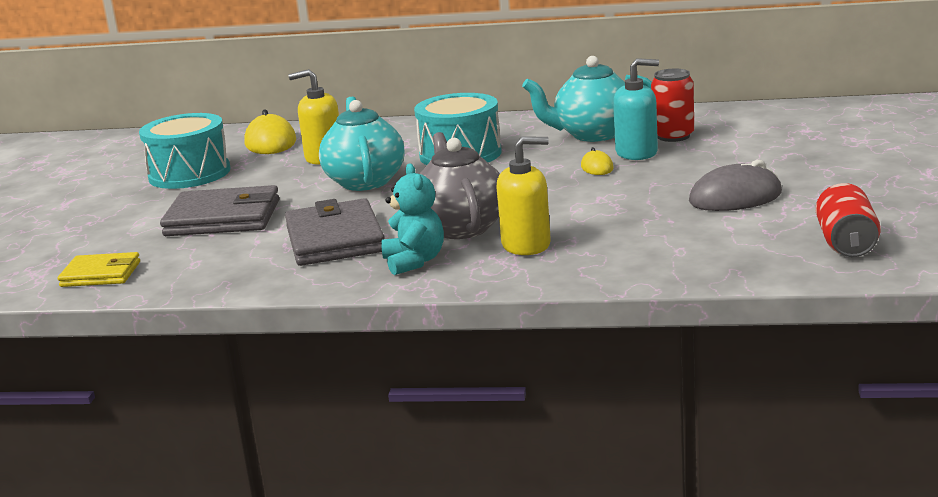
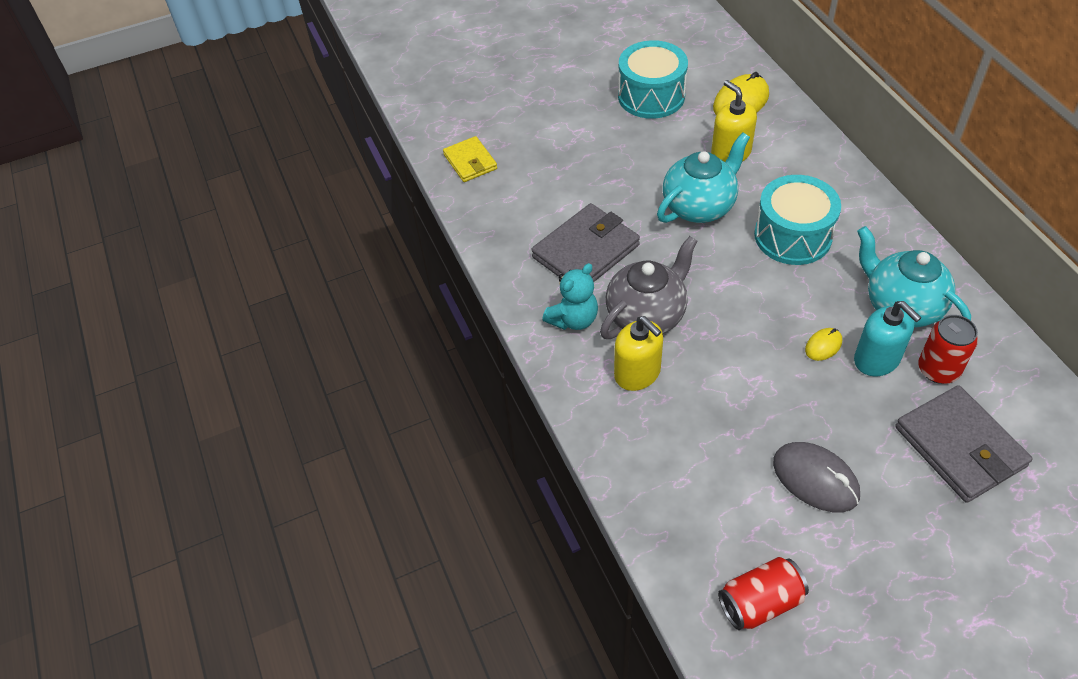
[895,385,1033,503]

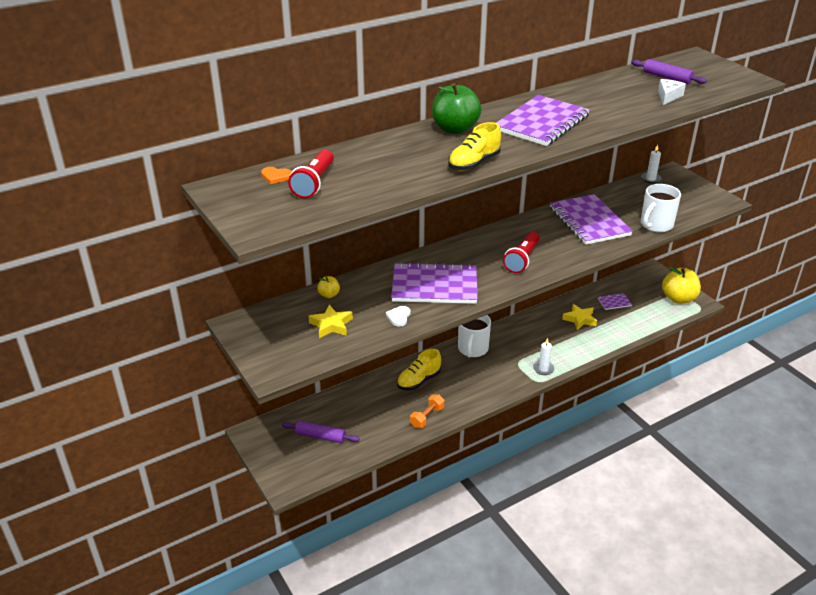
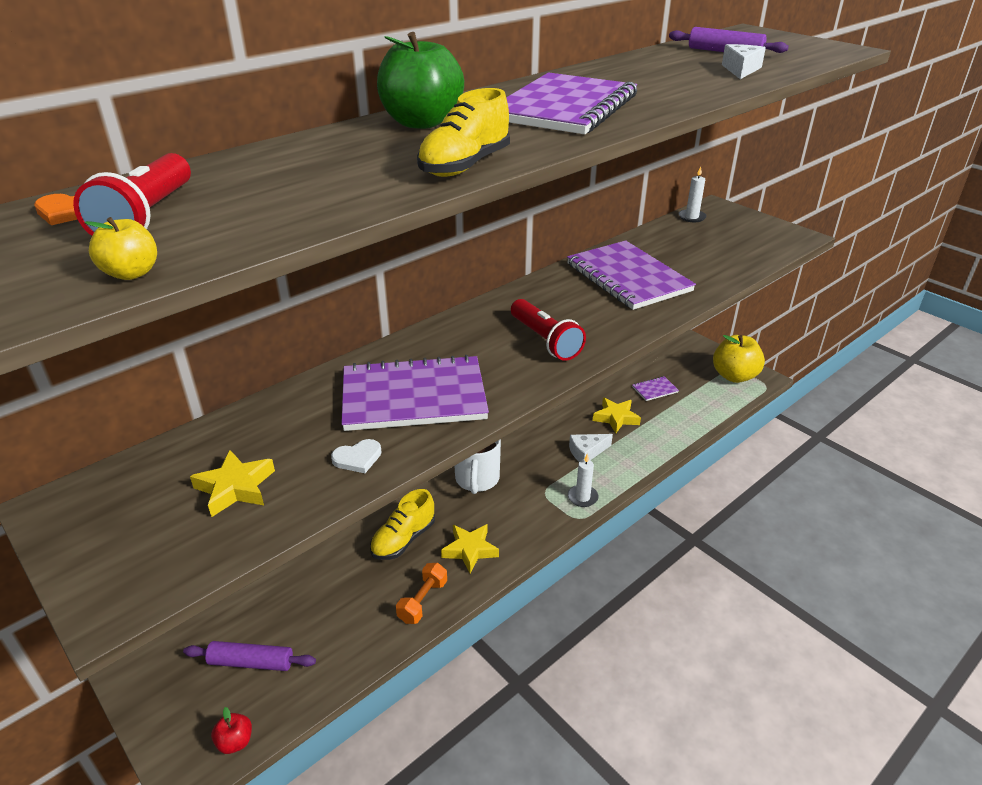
[641,184,681,232] (first image)
[511,299,586,361]
[84,217,157,280]
[331,439,382,473]
[569,434,613,462]
[441,524,499,573]
[211,707,252,754]

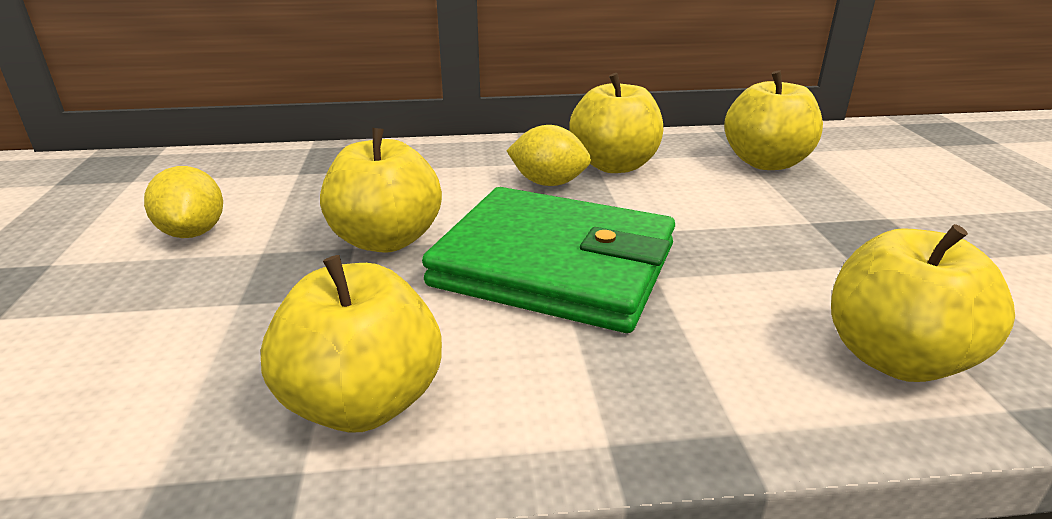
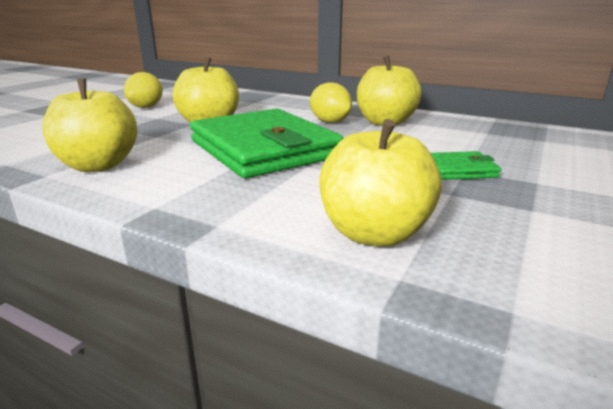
[724,70,823,170] (first image)
[431,151,501,180]

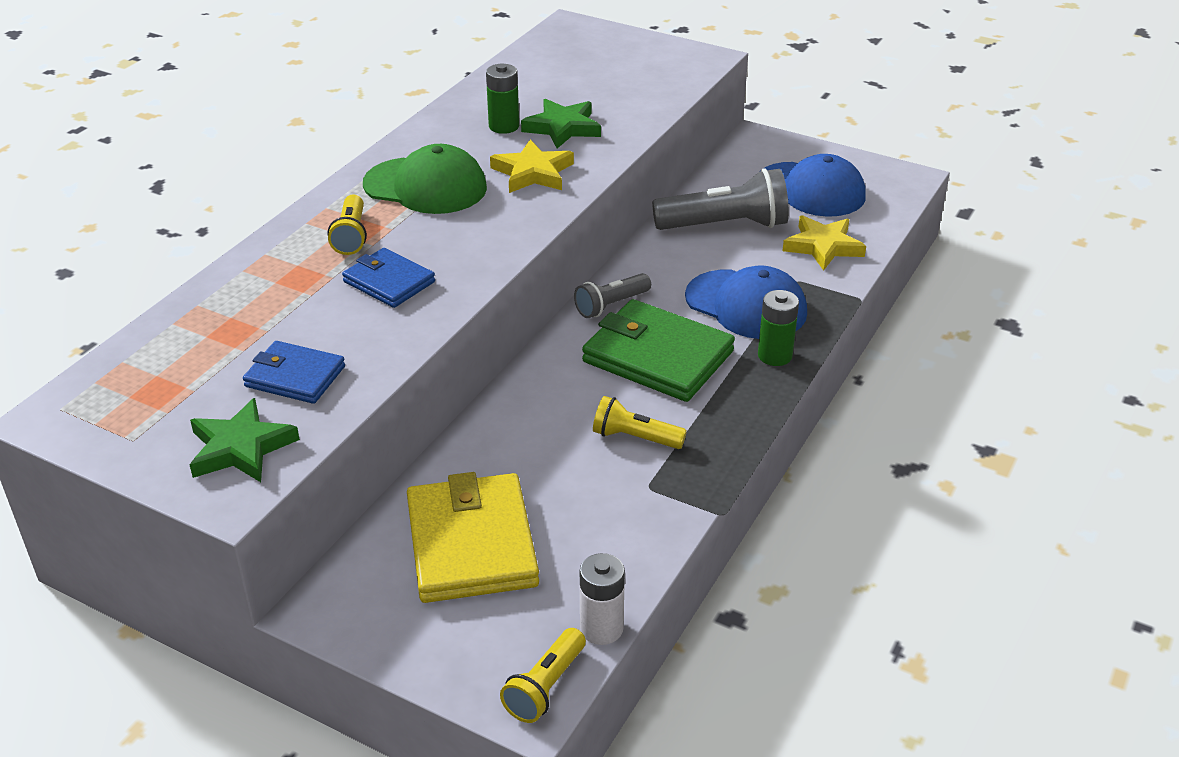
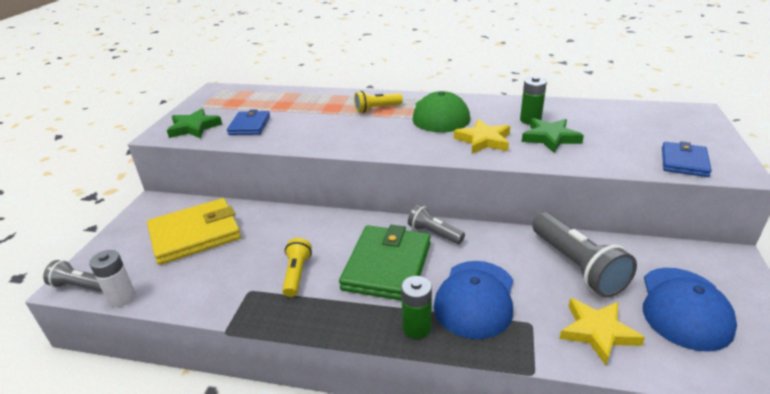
[662,141,712,177]
[43,260,102,292]

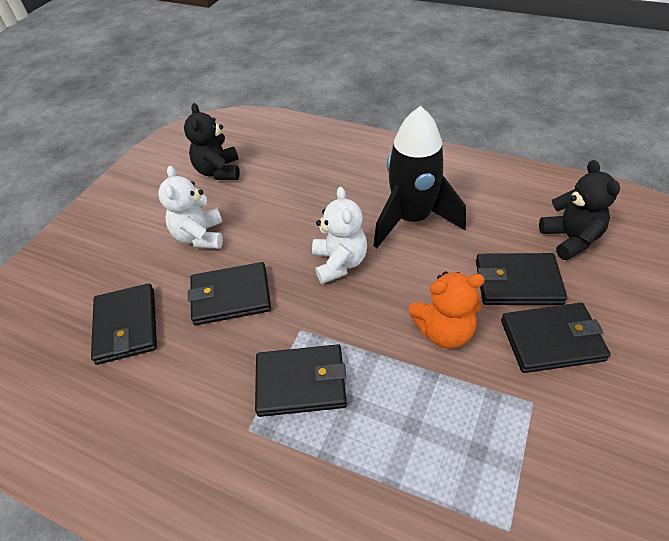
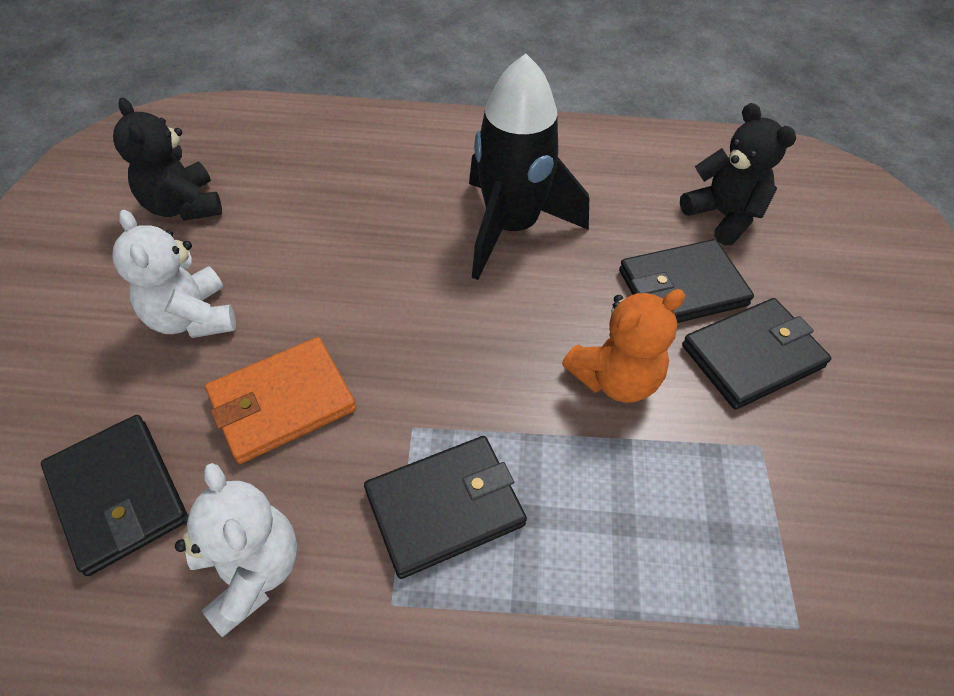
[175,463,297,637]
[205,337,356,464]

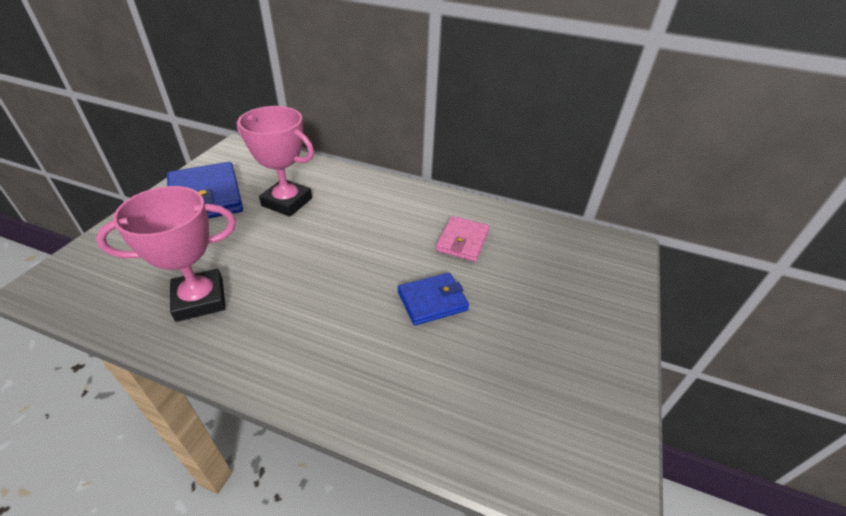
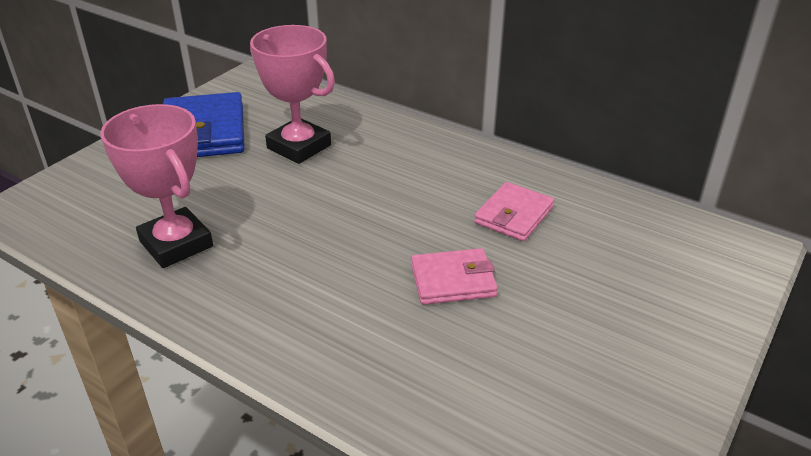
[100,104,213,268]
[411,248,498,305]

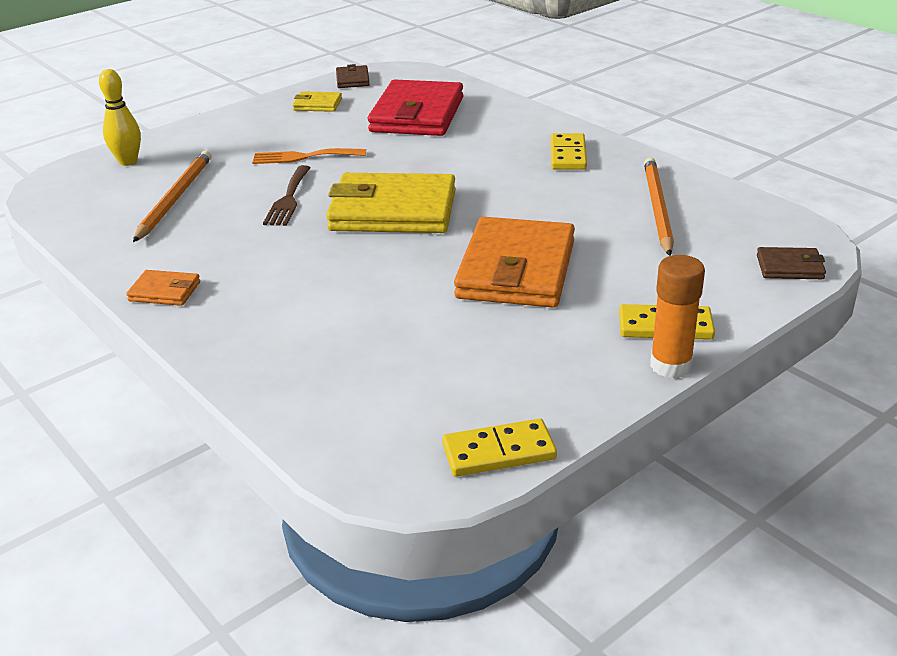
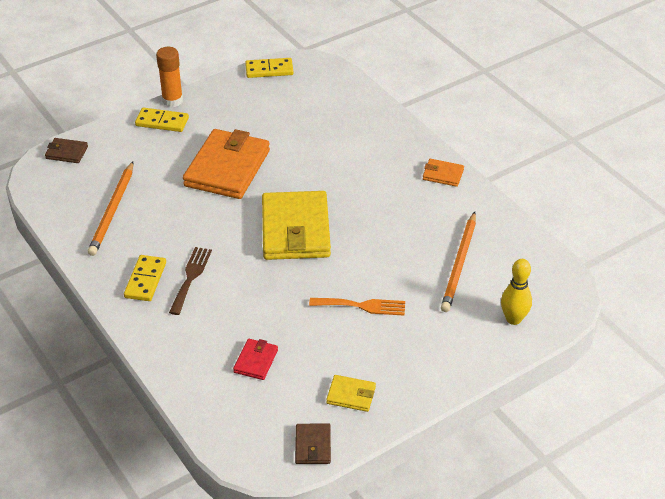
[233,339,278,380]
[169,247,212,315]
[262,191,331,260]

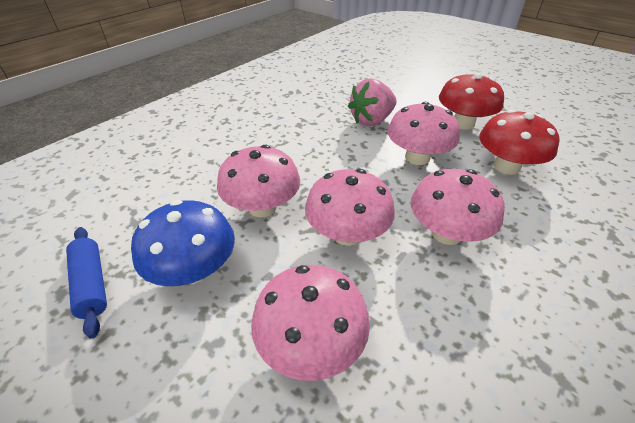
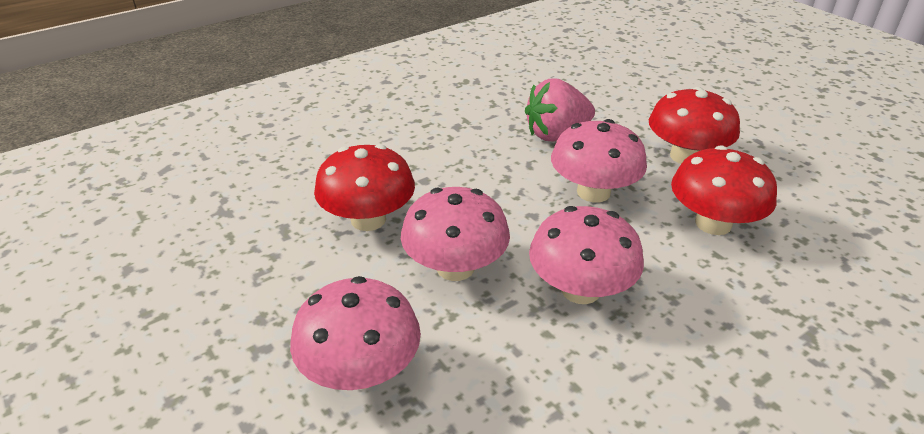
[314,144,415,231]
[131,200,235,286] (first image)
[66,227,107,339] (first image)

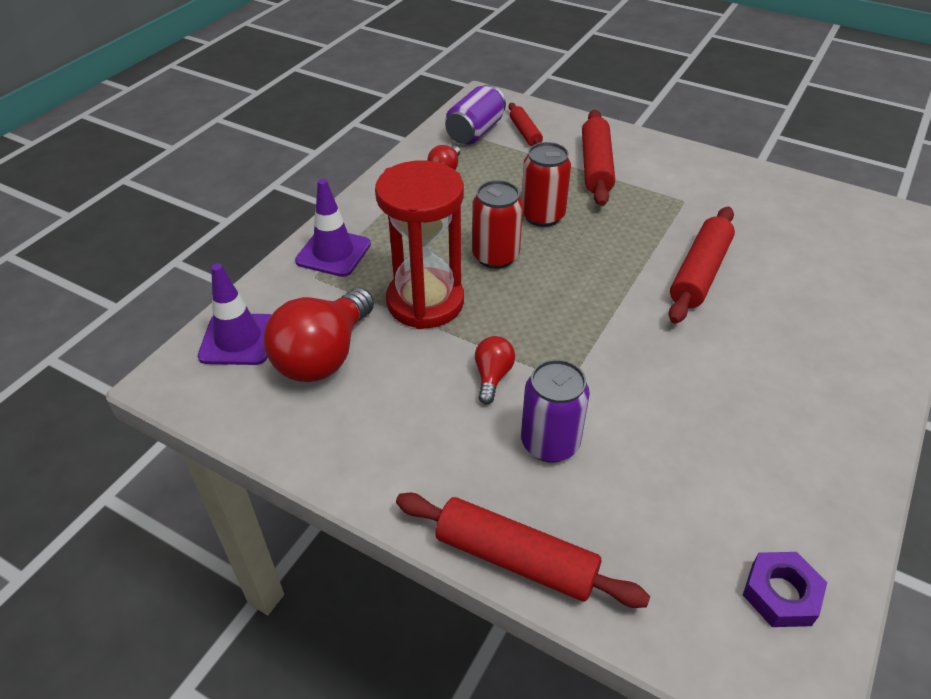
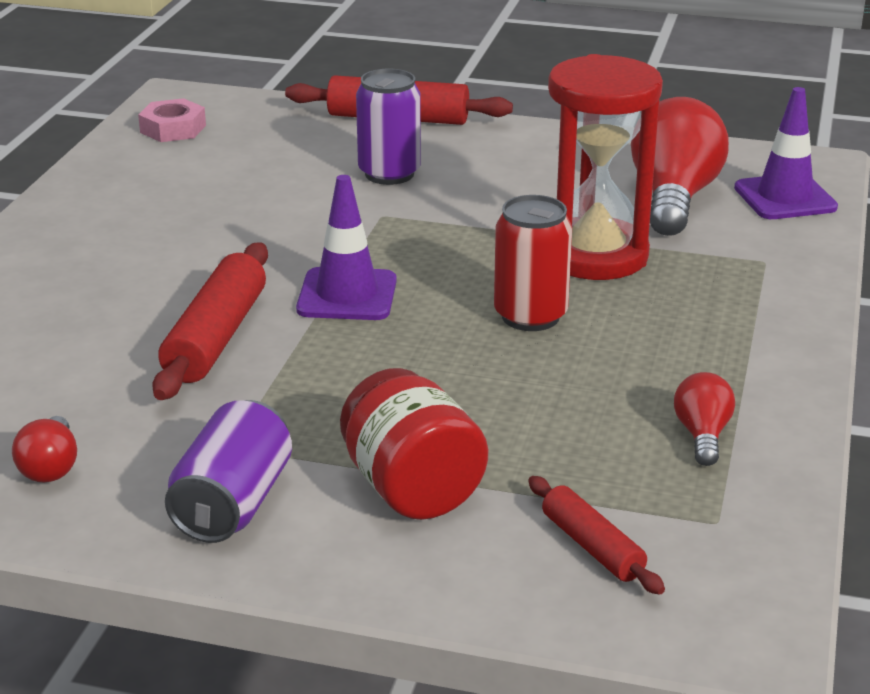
[165,400,292,543]
[340,368,488,520]
[521,142,571,227] (first image)
[296,175,397,320]
[12,416,77,482]
[138,98,206,142]

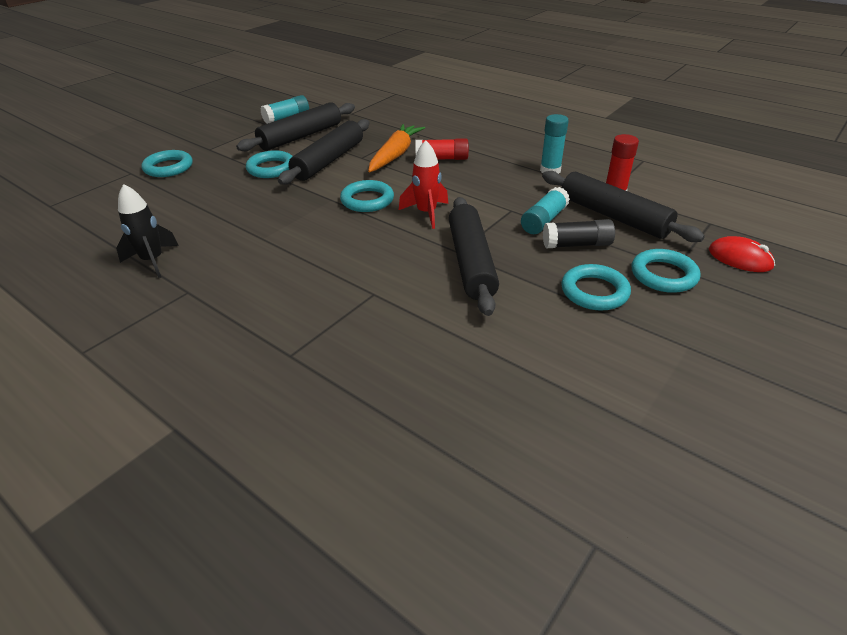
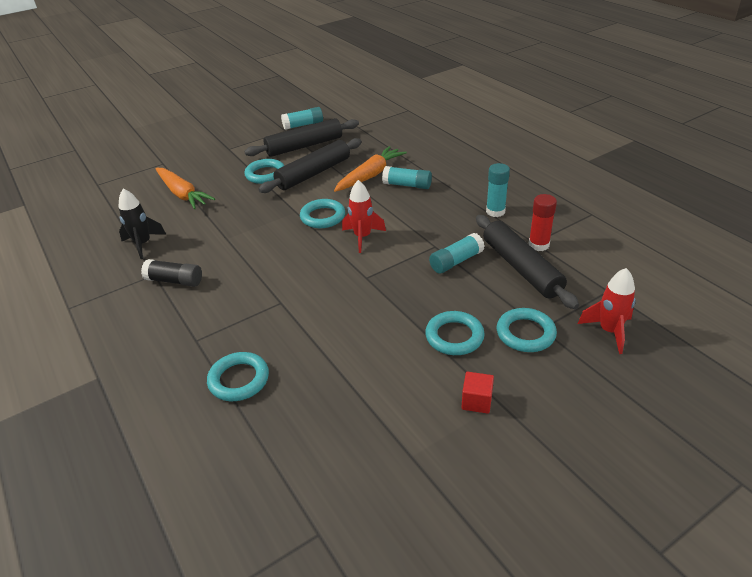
[382,166,432,189]
[207,352,269,401]
[449,197,499,316] (first image)
[141,259,202,287]
[578,268,636,354]
[155,168,215,209]
[462,372,494,414]

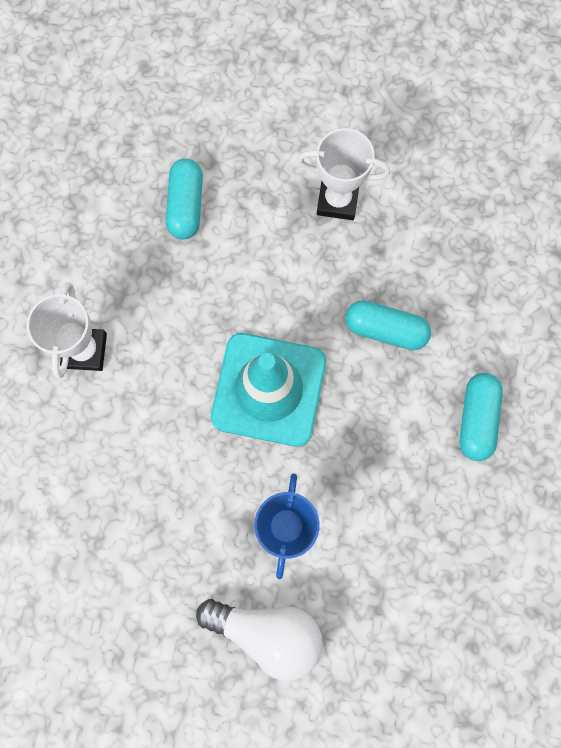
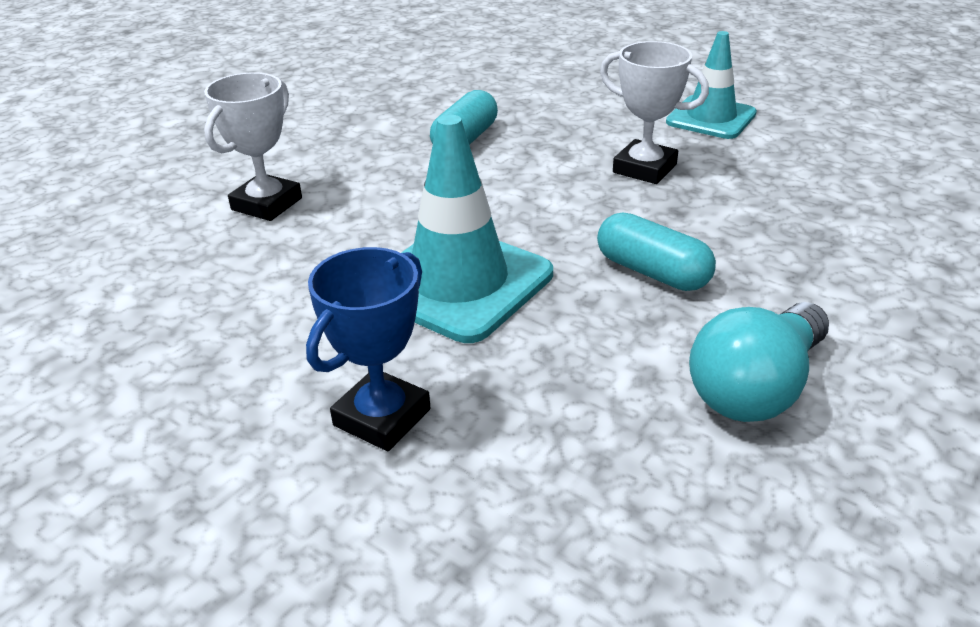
[689,302,829,422]
[196,599,323,681] (first image)
[666,31,757,139]

